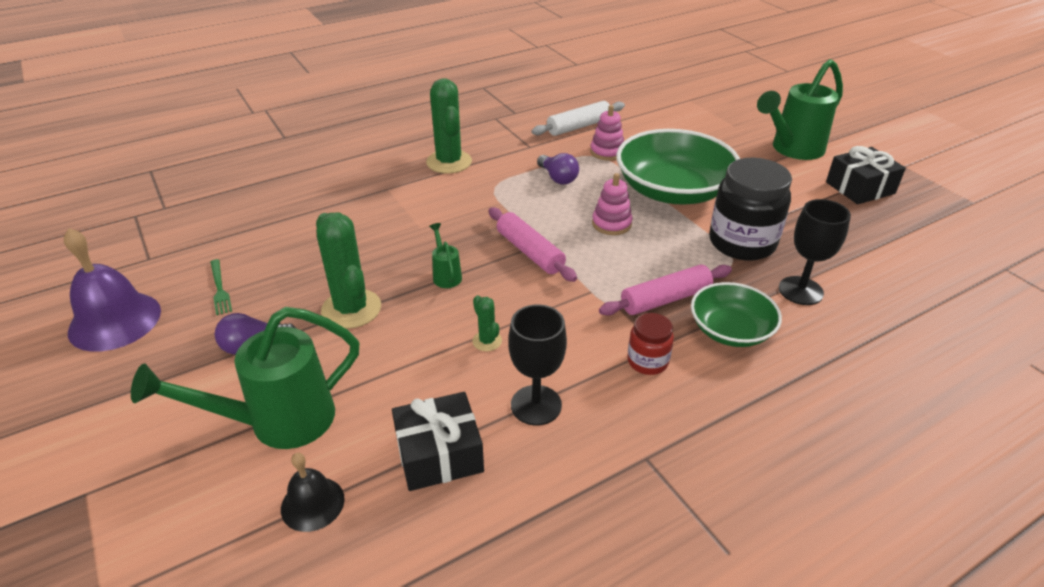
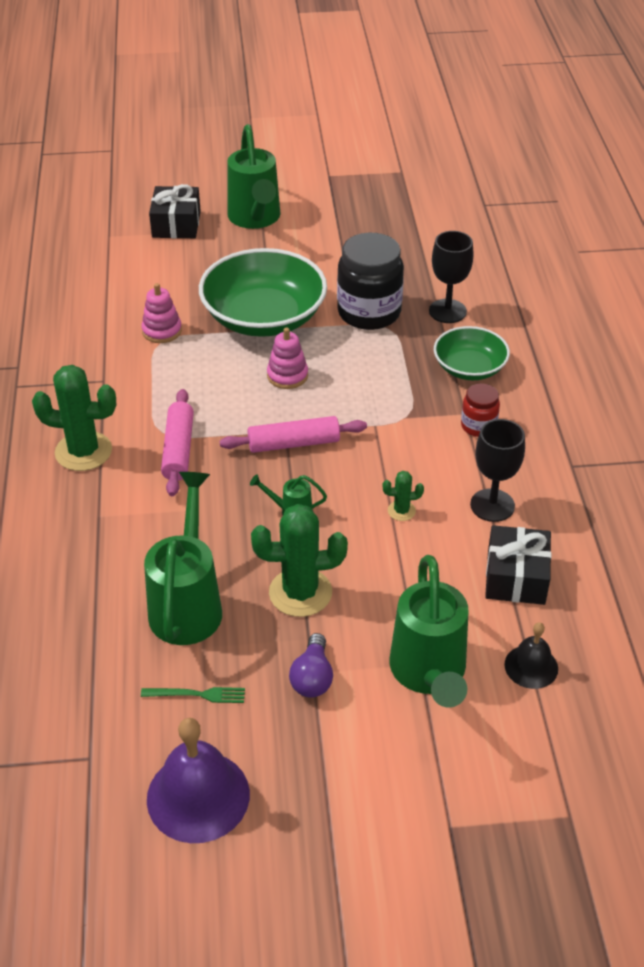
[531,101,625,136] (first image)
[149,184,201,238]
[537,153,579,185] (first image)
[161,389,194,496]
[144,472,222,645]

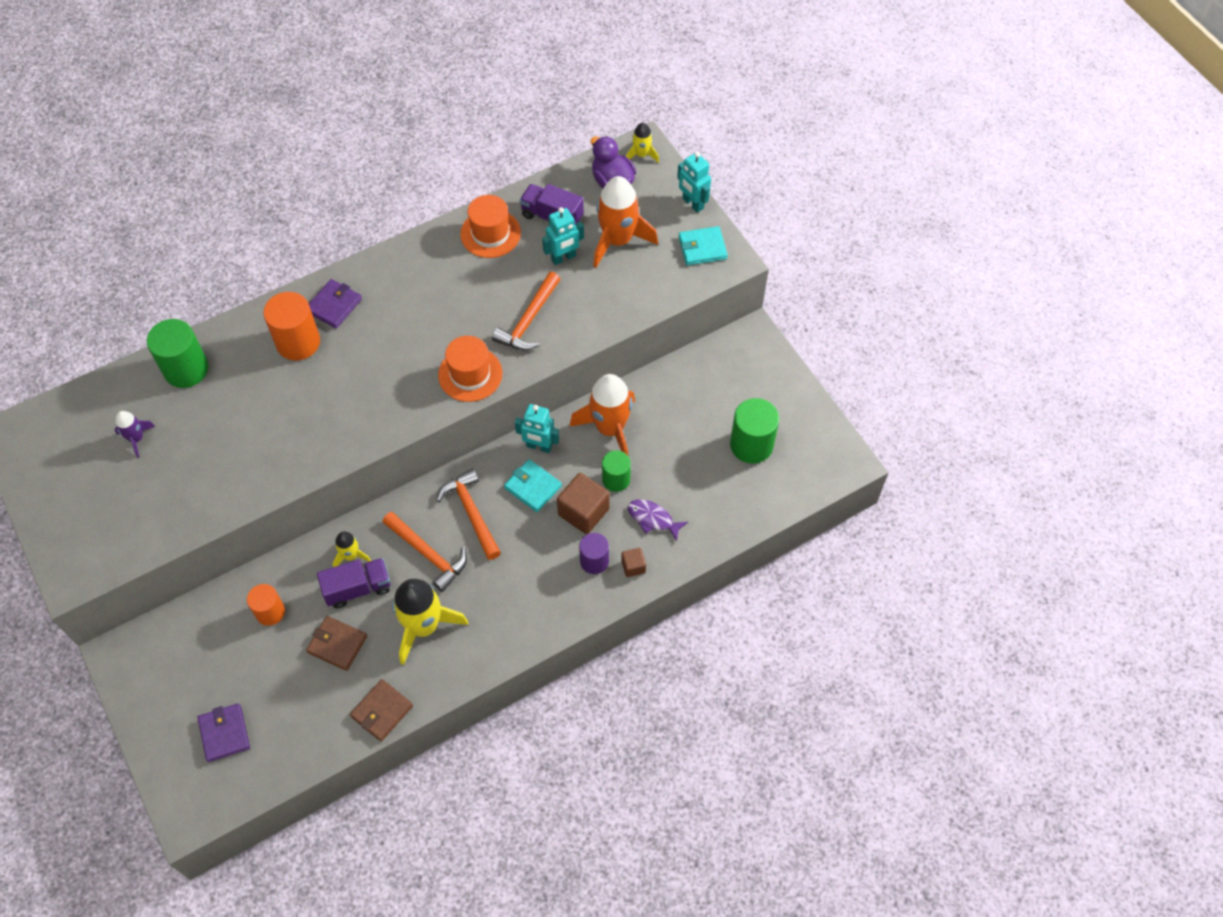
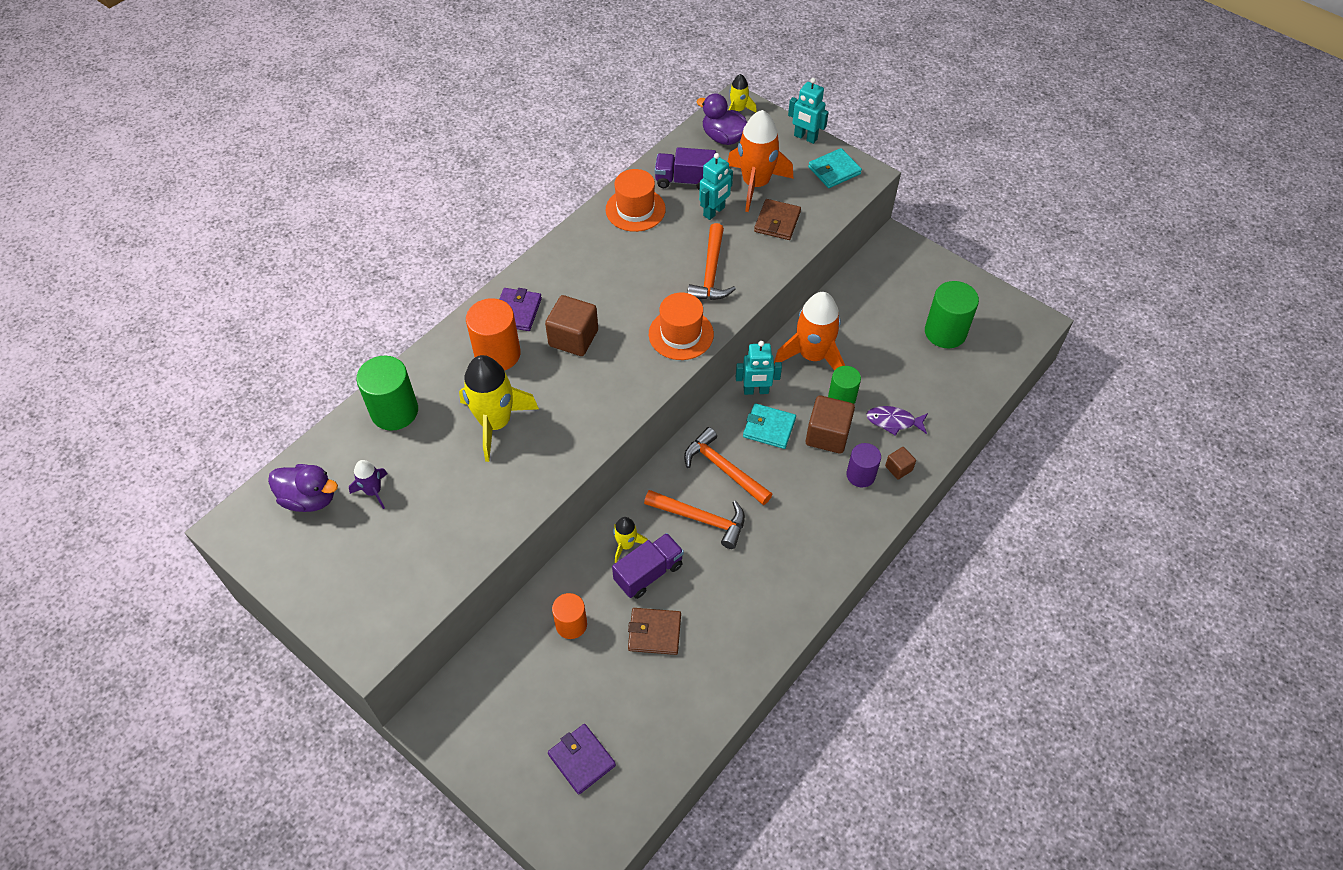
[459,355,539,462]
[754,199,801,240]
[545,295,598,356]
[268,464,338,512]

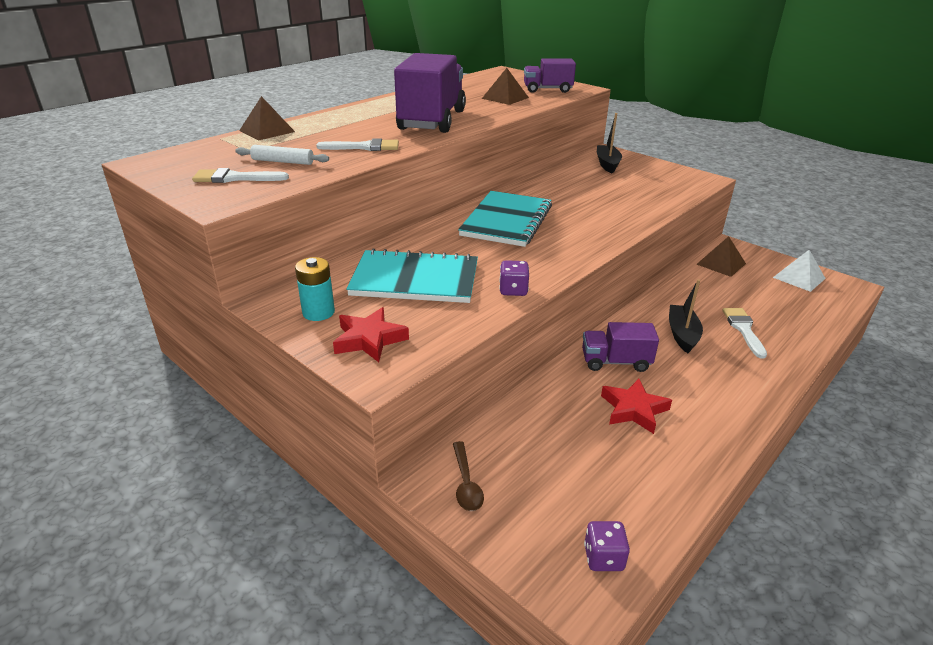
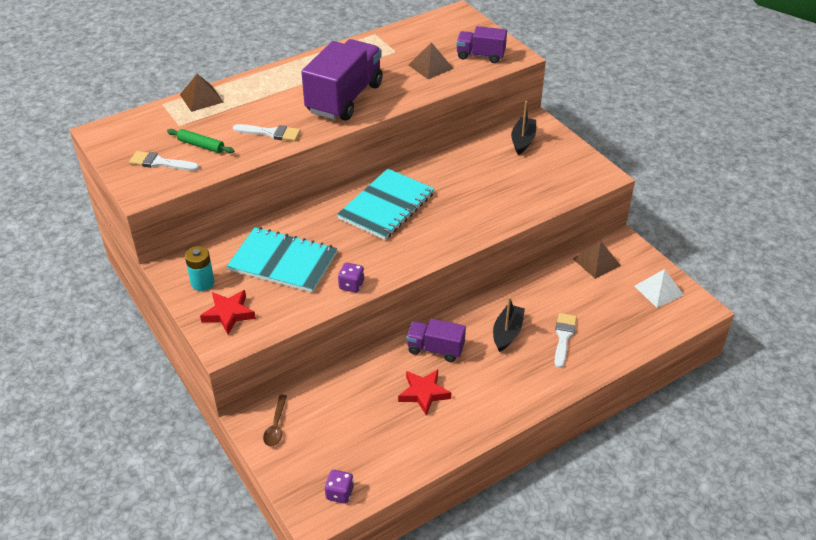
[167,129,235,154]

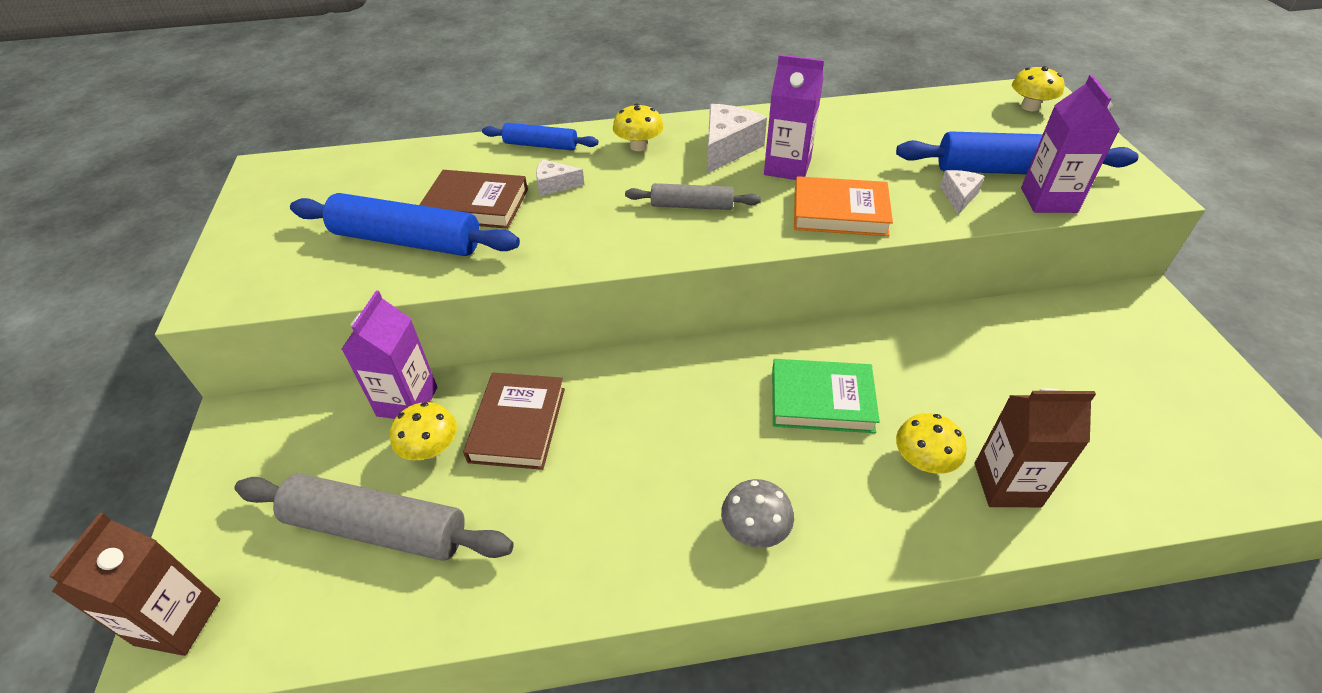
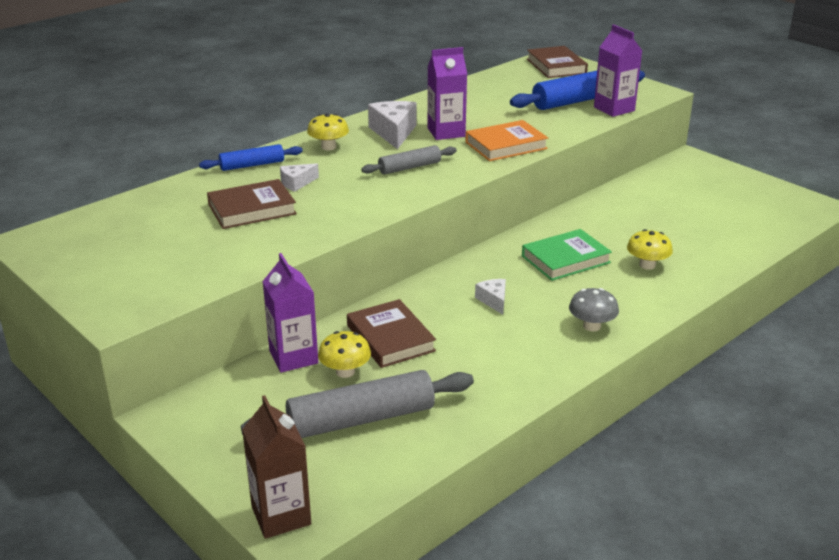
[527,46,588,78]
[475,279,506,315]
[290,193,520,256] (first image)
[975,388,1096,507] (first image)

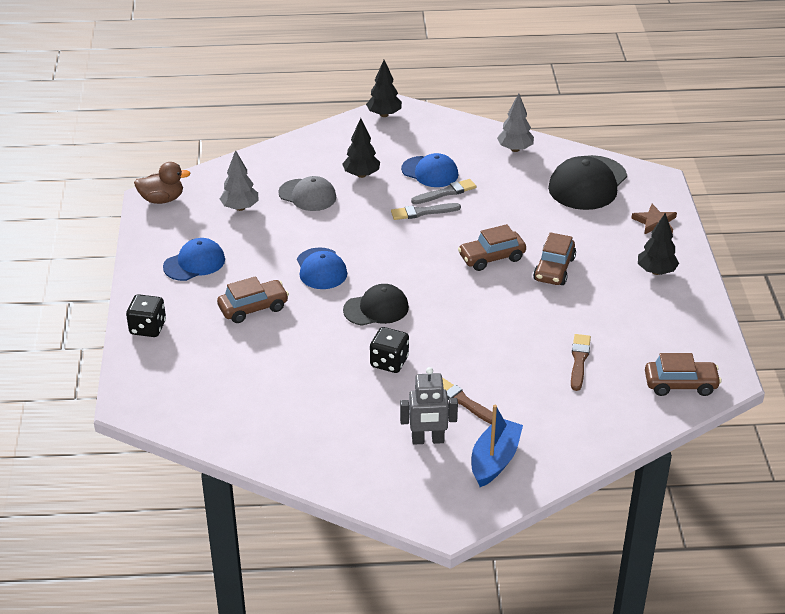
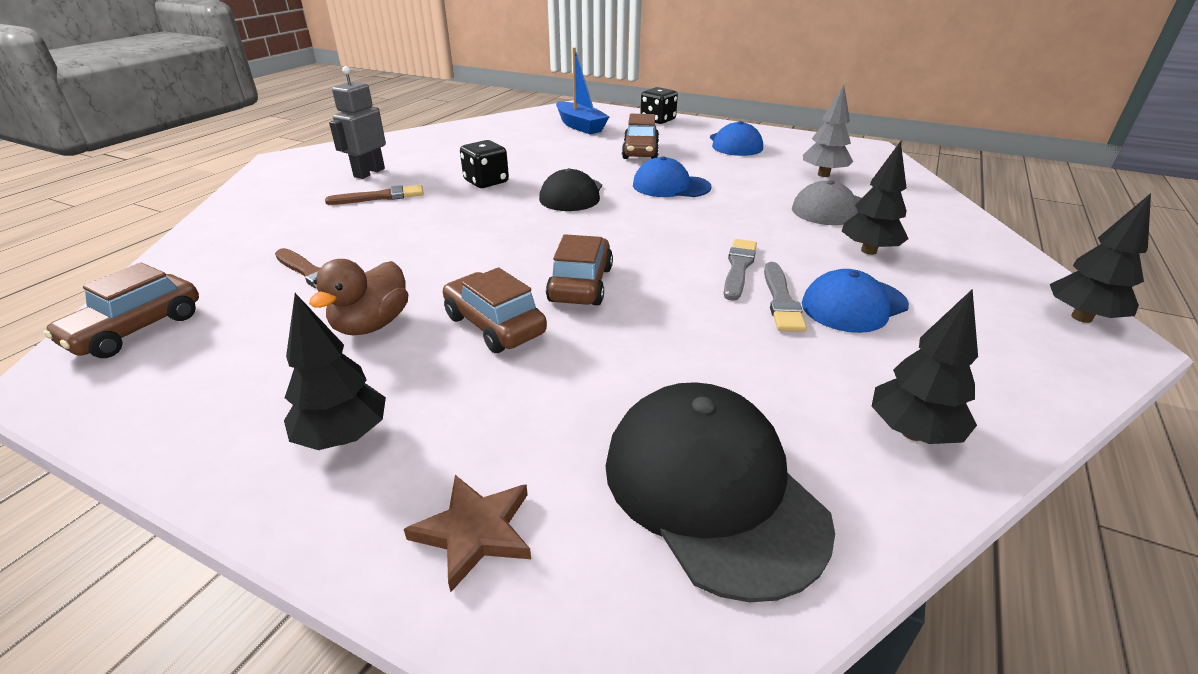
[872,289,978,444]
[309,259,408,335]
[556,48,610,134]

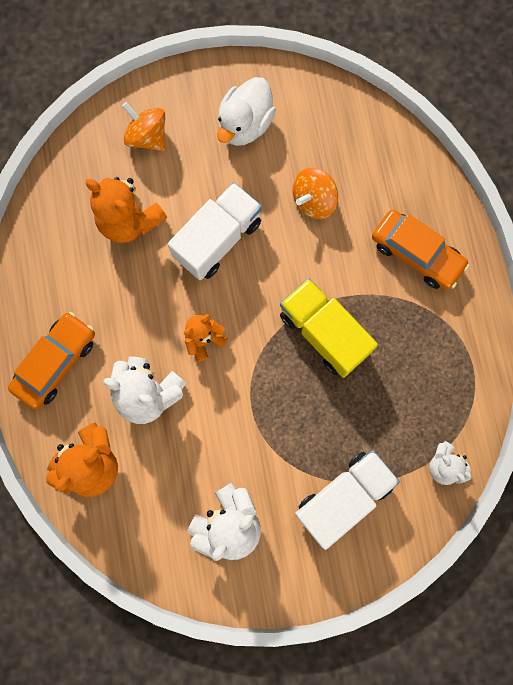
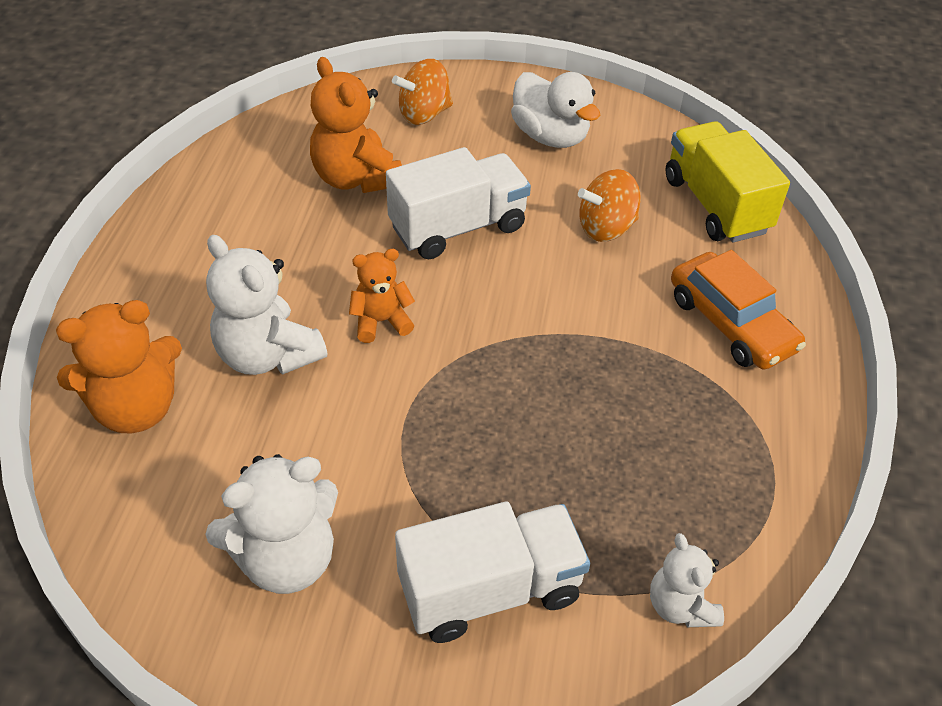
[511,72,600,148]
[392,59,453,125]
[665,121,790,242]
[8,312,95,410] (first image)

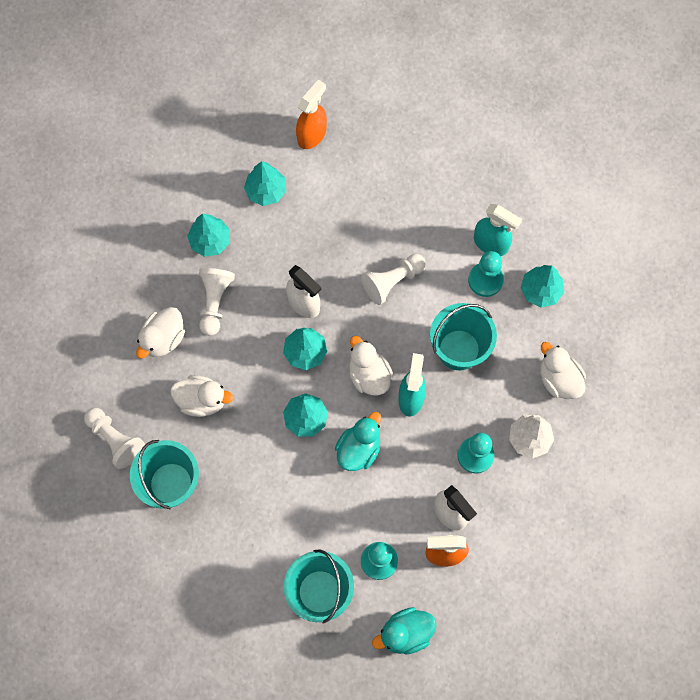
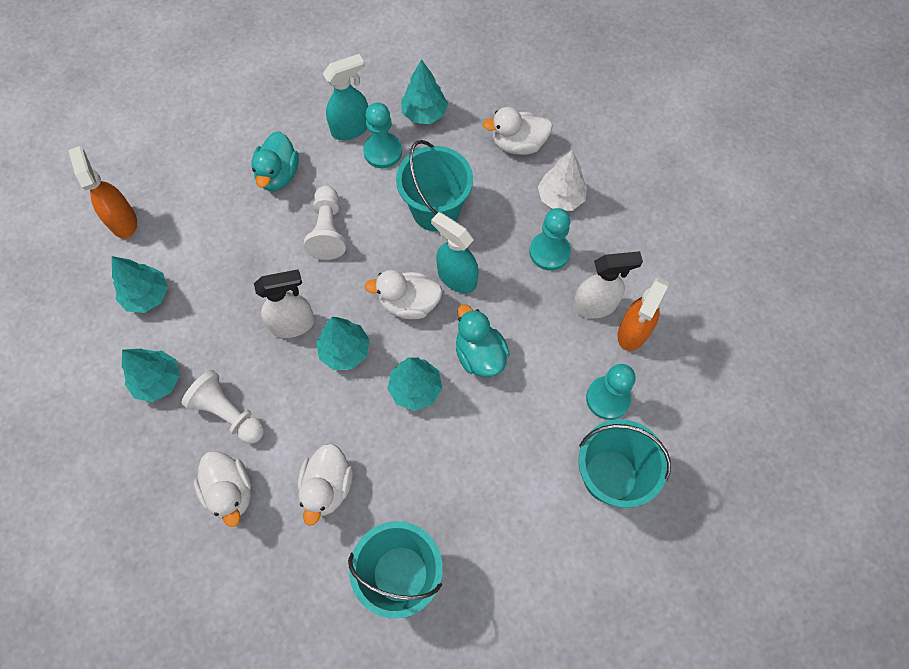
[298,443,353,526]
[84,408,145,469] (first image)
[251,131,299,191]

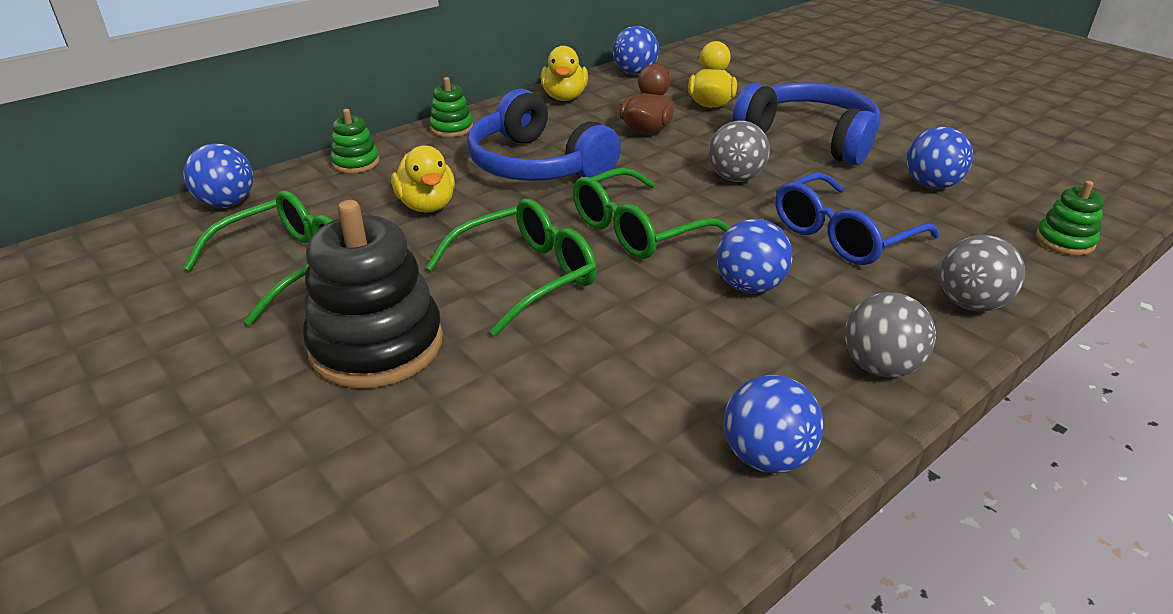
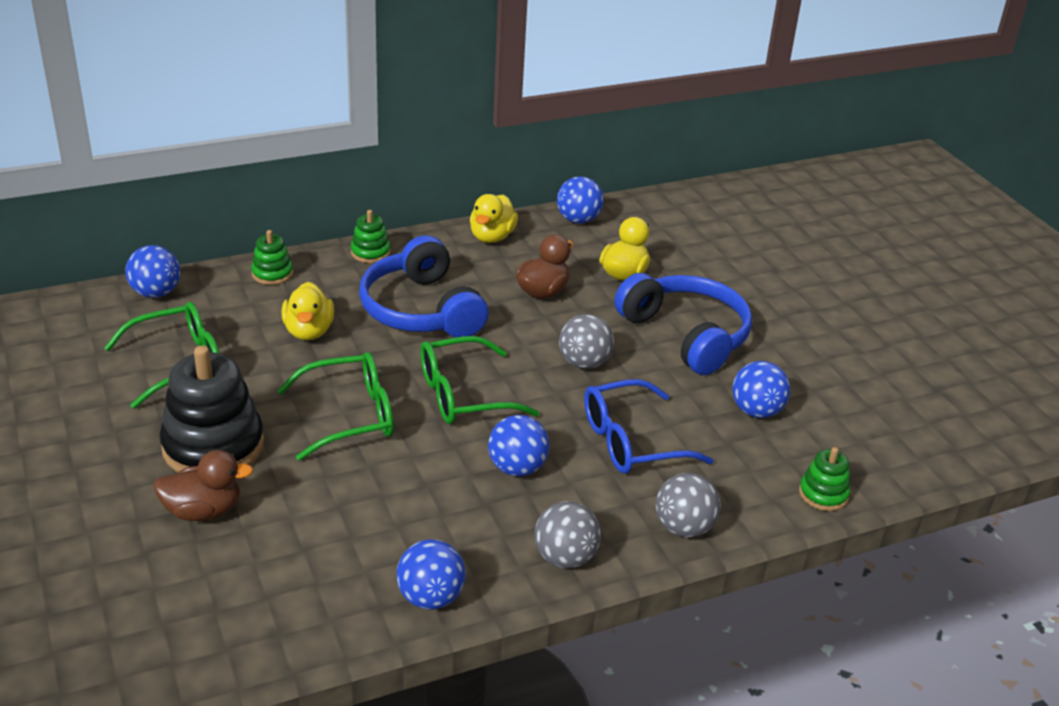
[153,450,253,521]

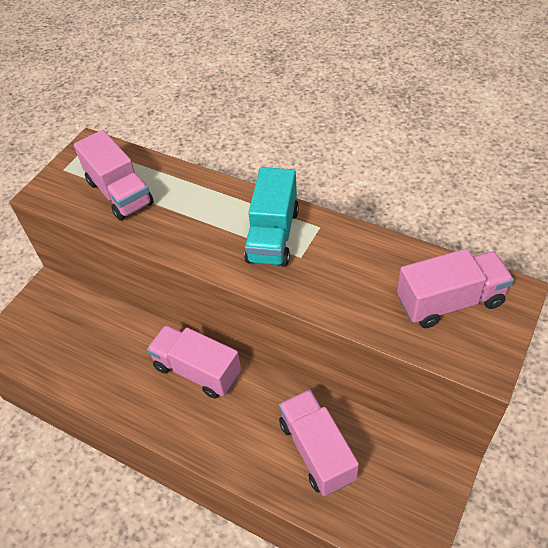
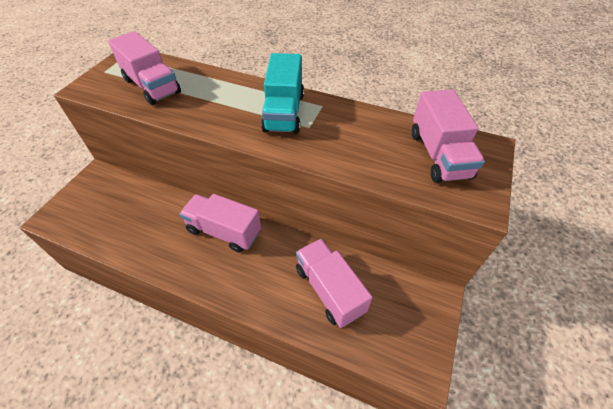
[412,89,485,183]

